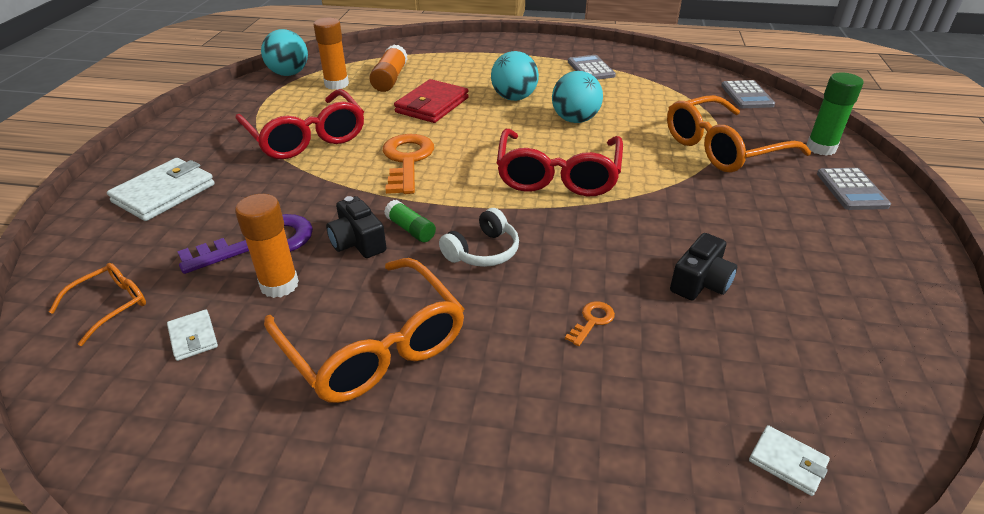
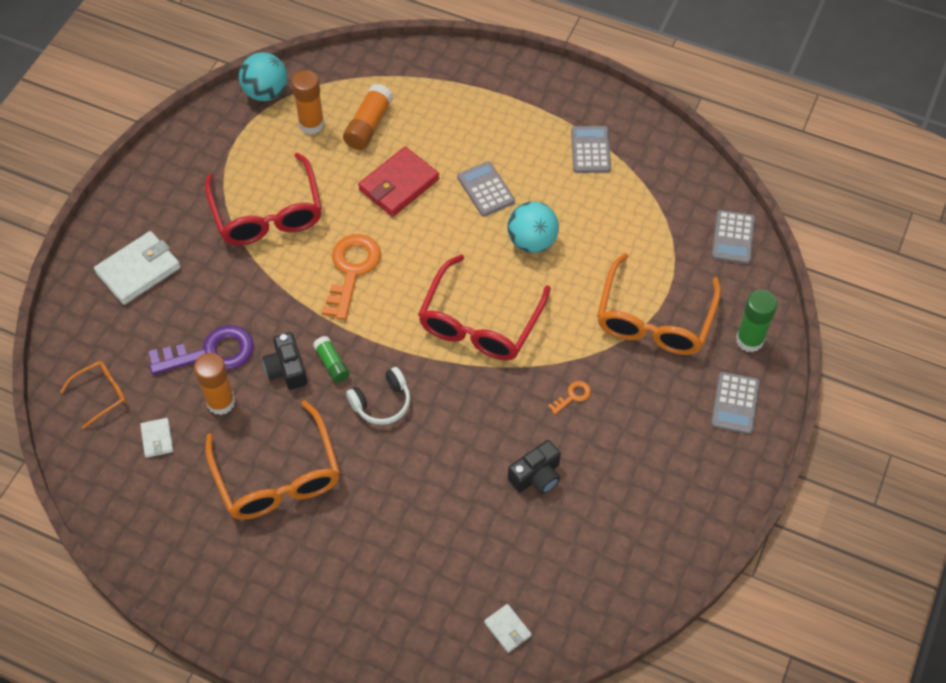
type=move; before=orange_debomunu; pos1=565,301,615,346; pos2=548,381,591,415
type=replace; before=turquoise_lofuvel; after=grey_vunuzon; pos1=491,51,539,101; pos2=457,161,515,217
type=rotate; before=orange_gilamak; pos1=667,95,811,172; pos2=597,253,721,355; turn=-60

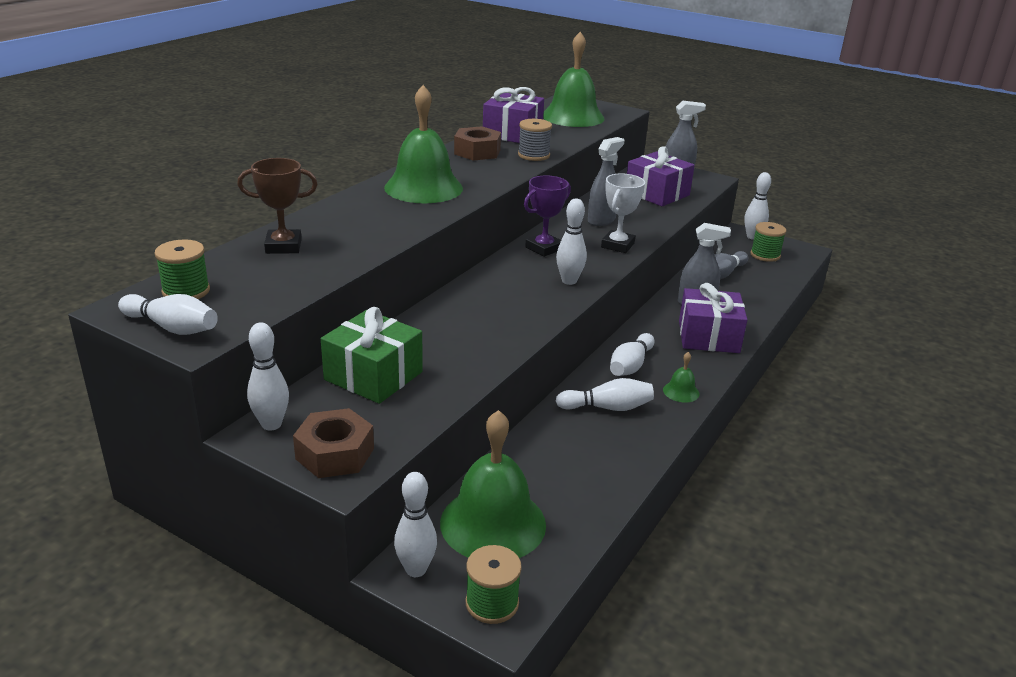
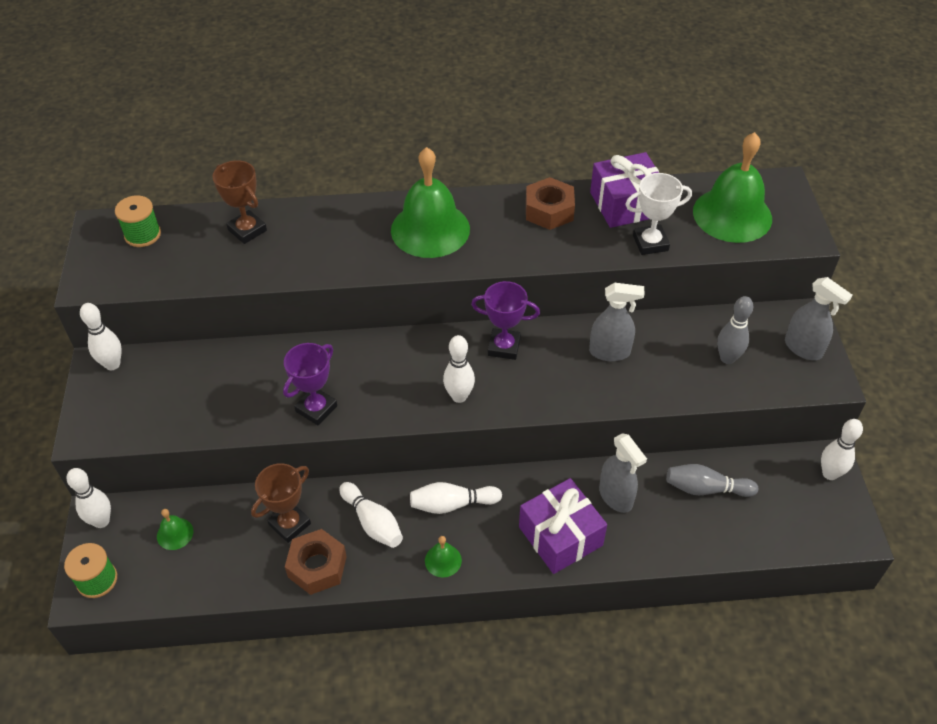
type=delete; before=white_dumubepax; pos1=118,294,218,335
type=delete; before=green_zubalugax; pos1=321,307,423,404
type=delete; before=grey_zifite; pos1=518,119,552,161
type=delete; before=green_zifite; pos1=750,222,786,262
type=insert; after=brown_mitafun; pos2=251,463,311,543
type=insert; after=purple_mitafun; pos2=283,343,337,425
type=move; before=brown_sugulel; pos1=293,408,374,478; pos2=285,529,347,595
type=move; before=white_mitafun; pos1=601,174,645,253; pos2=625,173,692,255
type=replace; before=purple_zubalugax; after=grey_dumubepax; pos1=627,146,695,206; pos2=717,296,753,364
type=resize; before=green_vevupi; pos1=440,410,546,558; pos2=157,509,193,550; scale=0.42

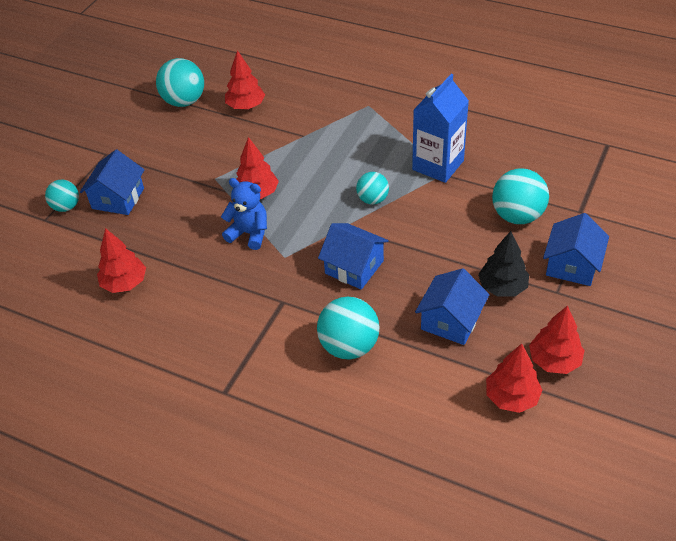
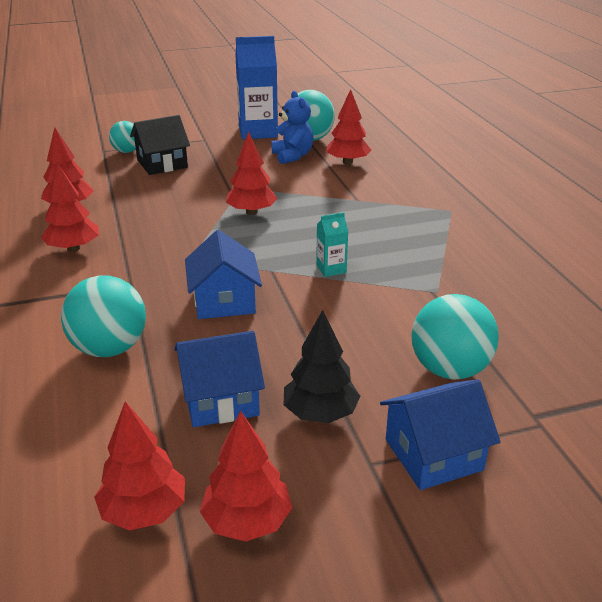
type=insert; after=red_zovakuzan; pos2=41,163,99,252
type=move; before=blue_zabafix; pos1=221,178,267,250; pos2=272,91,313,164
type=move; before=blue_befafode; pos1=412,74,469,183; pos2=235,36,278,139
type=replace; before=turquoise_lofuvel; after=turquoise_befafode; pos1=356,172,389,205; pos2=316,212,348,277
type=recolor; before=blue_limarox; after=black_limarox; pos1=80,150,145,215; pos2=130,115,190,175

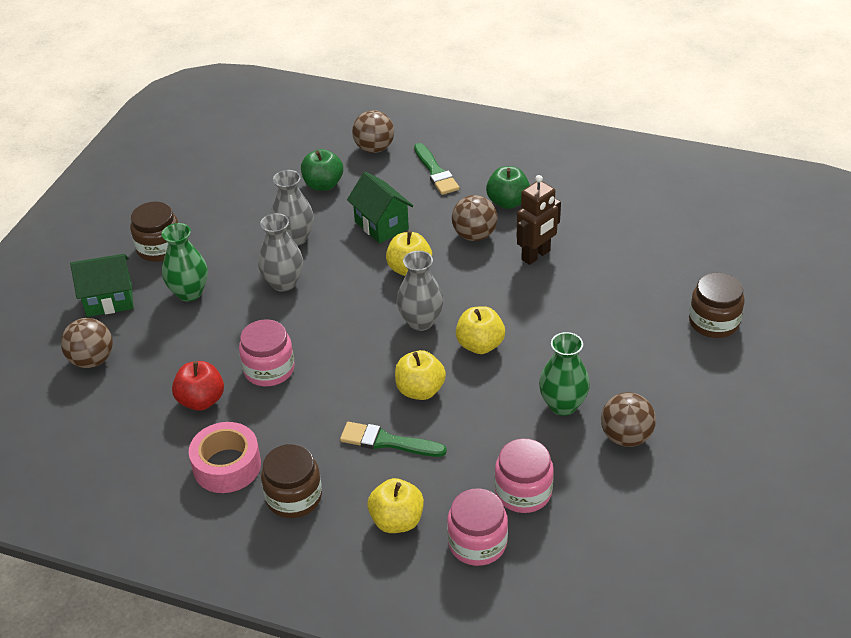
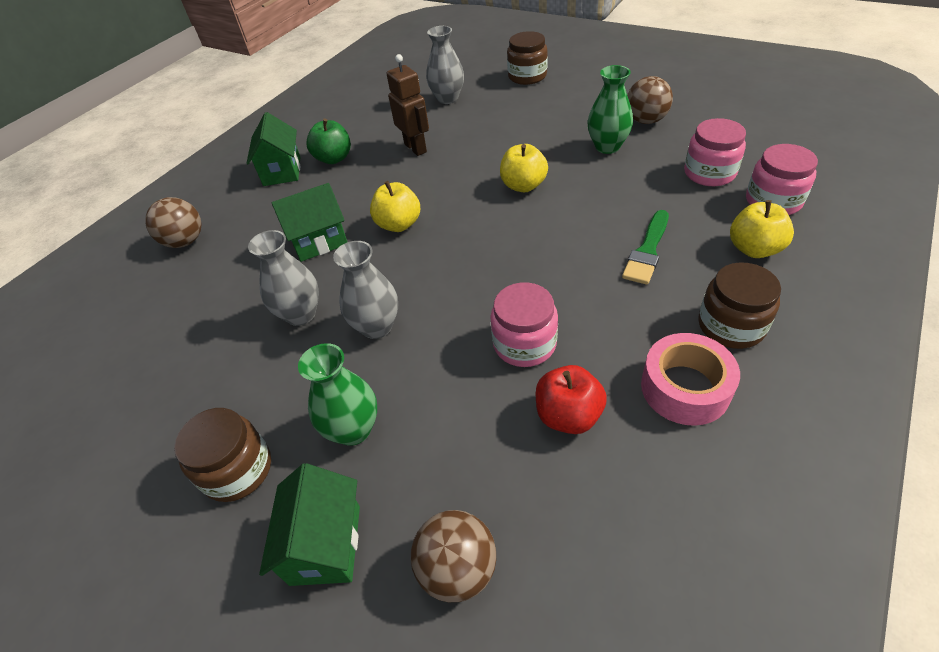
type=delete; before=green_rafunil; pos1=301,149,343,191
type=delete; before=yellow_rafunil; pos1=395,350,446,400
type=delete; before=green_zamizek; pos1=414,143,460,195
type=delete; before=brown_lofuvel; pos1=452,195,497,241
type=insert; after=green_limarox; pos2=247,112,301,186
type=move; before=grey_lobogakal; pos1=397,251,443,331; pos2=426,26,464,104

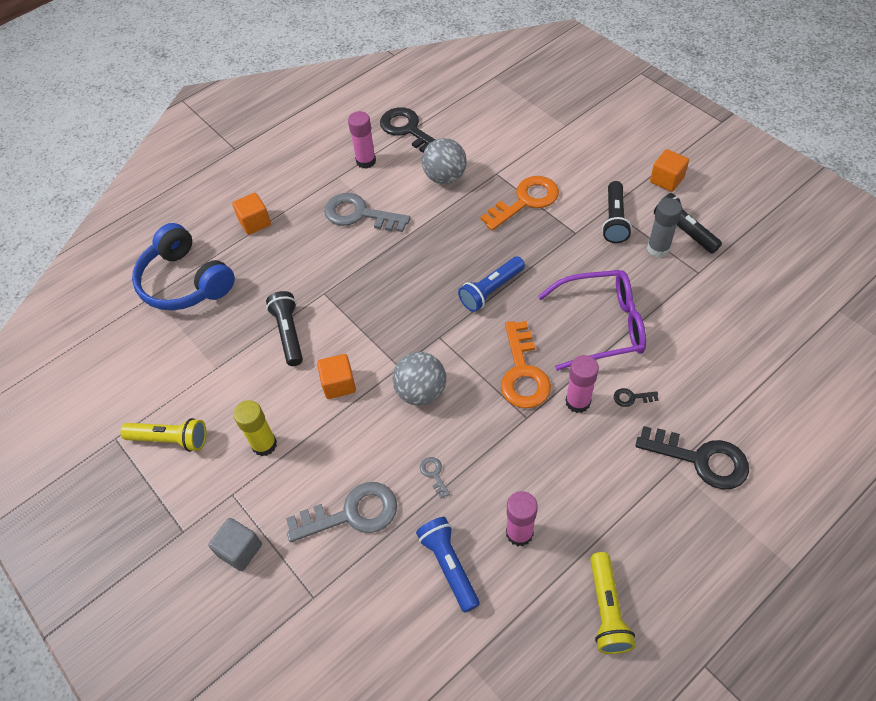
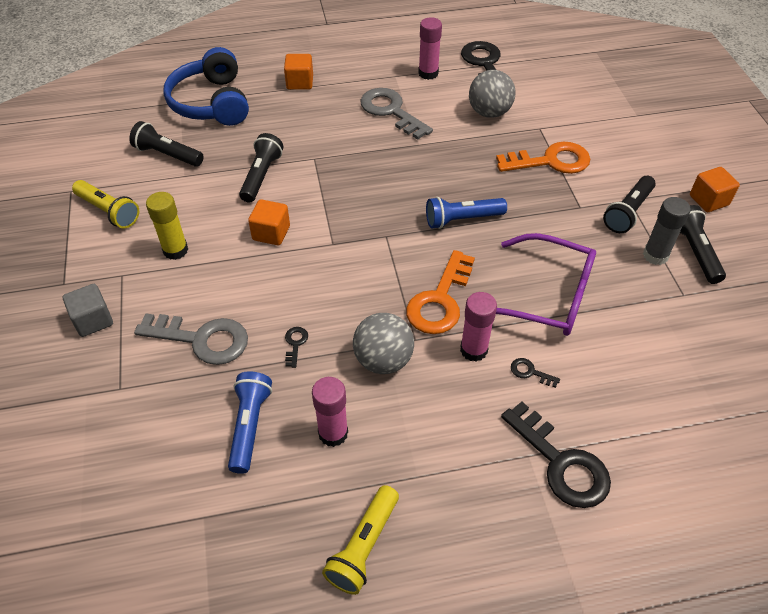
type=insert; after=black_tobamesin; pos2=129,121,204,167
type=move; before=grey_lofuvel; pos1=393,352,446,406; pos2=353,313,414,374
type=recolor; before=grey_debomunu; after=black_debomunu; pos1=420,457,450,498; pos2=285,327,308,368

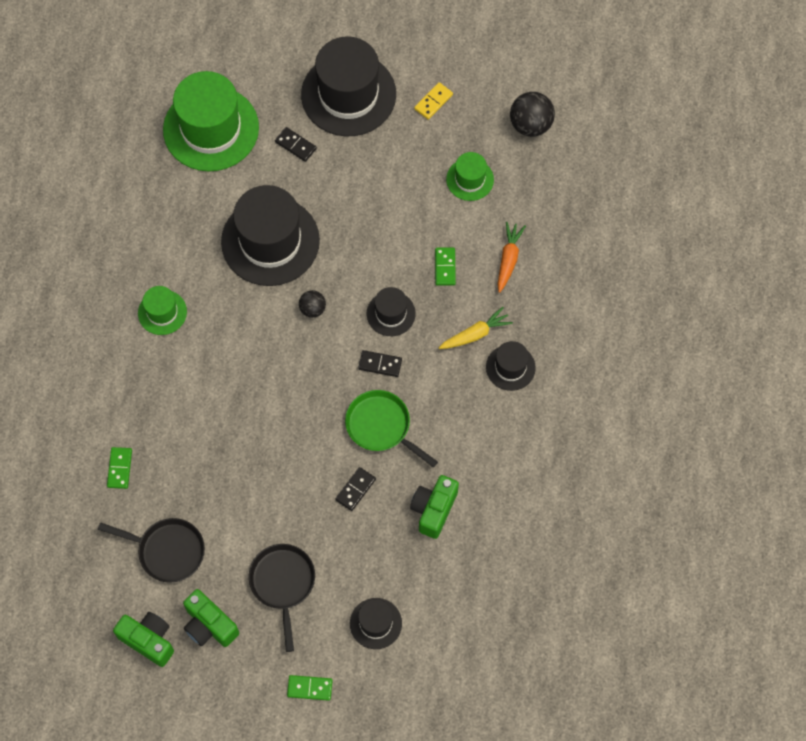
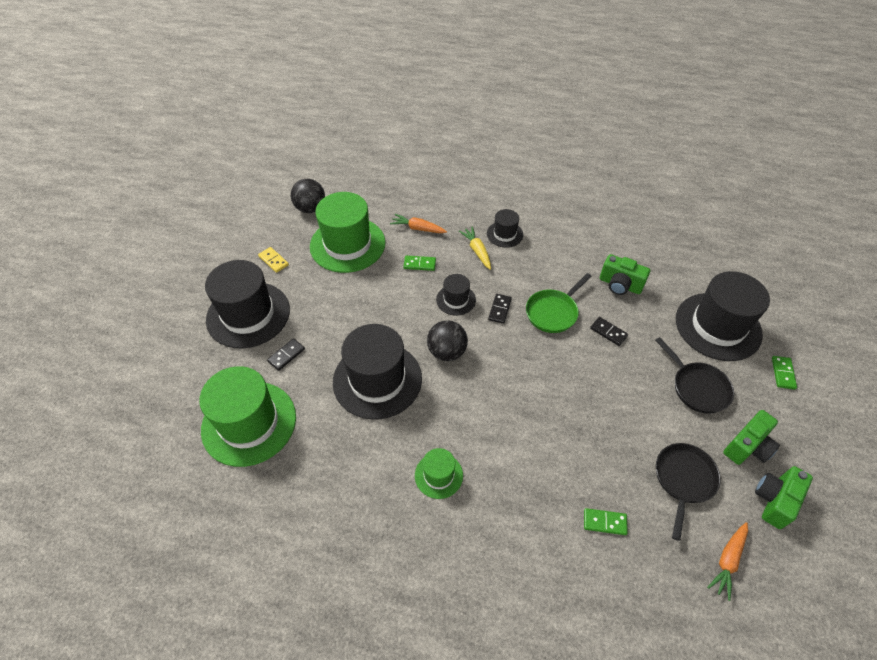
type=insert; after=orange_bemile; pos2=707,522,748,601
type=rotate; before=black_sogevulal; pos1=249,544,315,652; pos2=655,337,734,414; turn=-120
type=resize; before=black_lofuvel; pos1=299,290,326,318; pos2=427,320,468,361; scale=1.7
type=resize; before=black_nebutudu; pos1=350,598,402,649; pos2=676,271,770,361; scale=2.03
type=resize; before=green_nebutudu; pos1=446,152,494,201; pos2=310,192,385,273; scale=2.03

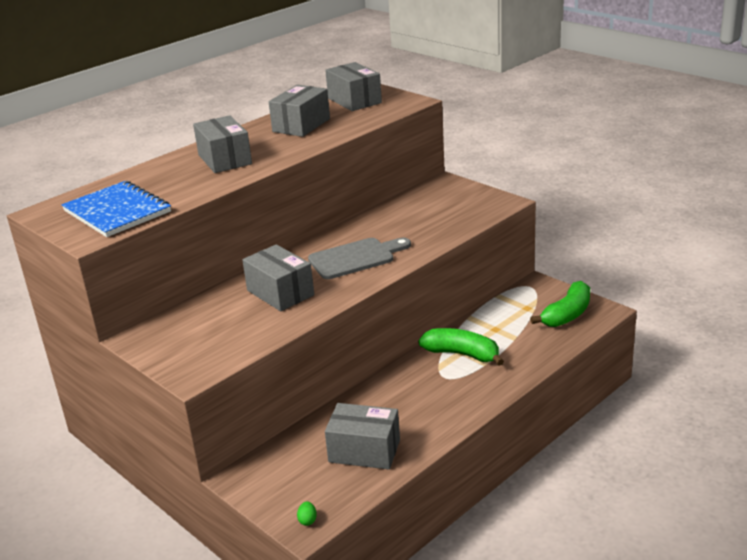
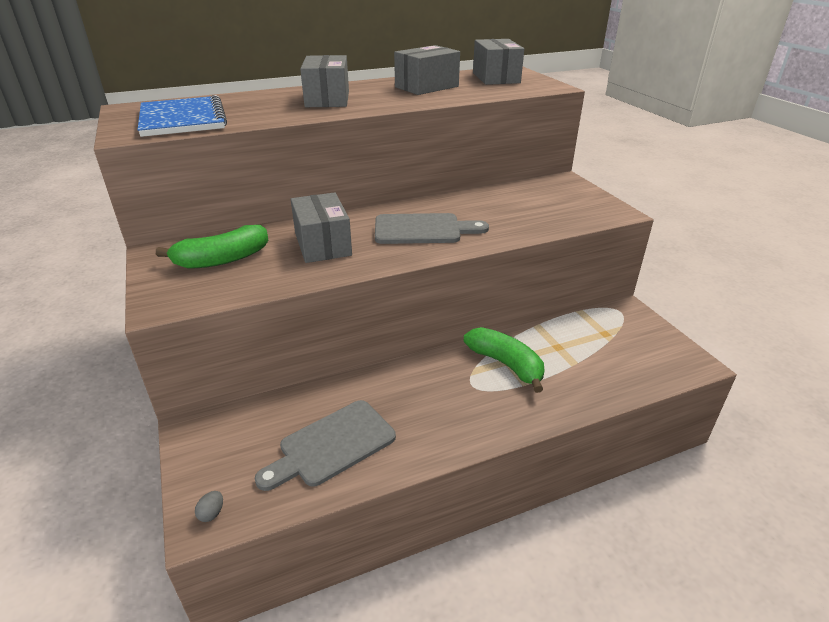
type=move; before=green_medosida; pos1=530,281,590,327; pos2=156,225,268,269
type=replace; before=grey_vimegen; after=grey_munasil; pos1=325,403,400,469; pos2=255,400,396,491
type=recolor; before=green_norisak; after=grey_norisak; pos1=297,502,317,526; pos2=195,491,223,522

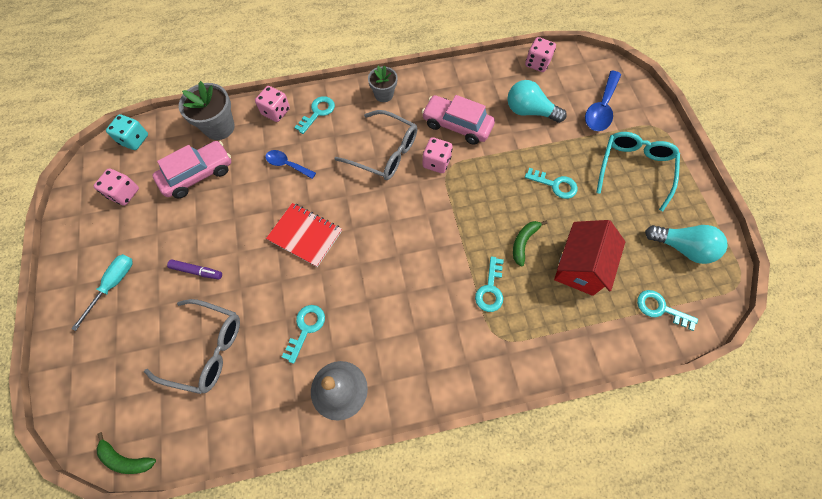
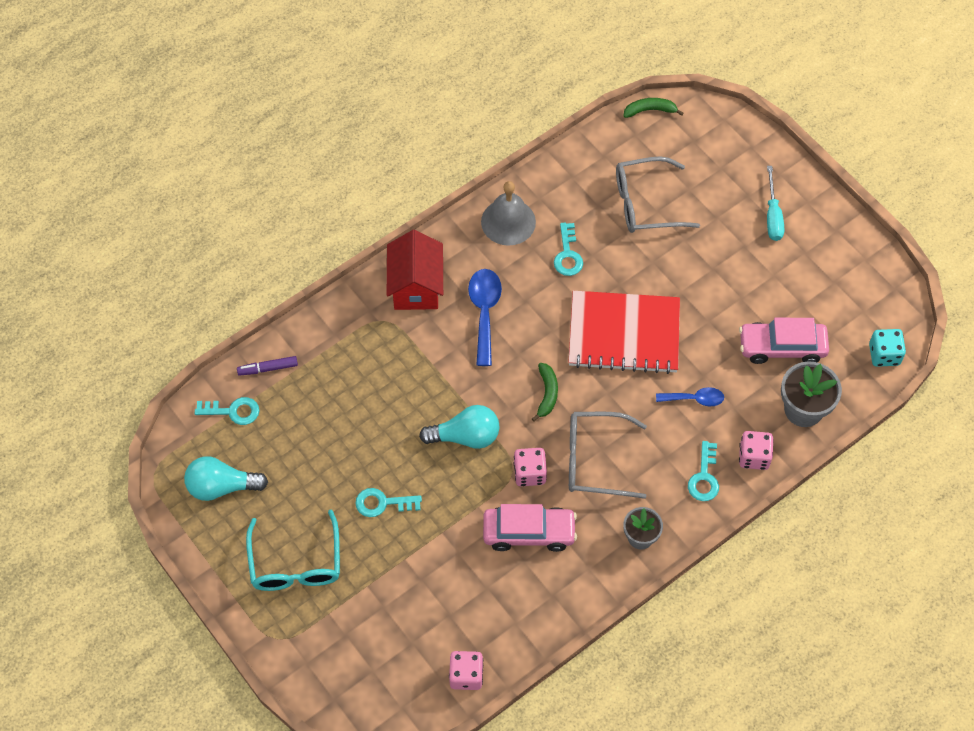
type=delete; before=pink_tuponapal; pos1=94,168,139,206
type=delete; before=turquoise_debomunu; pos1=475,256,504,312
type=move; before=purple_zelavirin; pos1=167,259,222,279; pos2=237,356,298,376
type=move; before=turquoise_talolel; pos1=507,80,567,123; pos2=419,405,499,449
type=move; before=green_medosida; pos1=513,221,548,267; pos2=532,363,558,422
type=move; before=red_limarox; pos1=554,220,625,296; pos2=387,230,443,310
type=move; before=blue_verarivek; pos1=585,71,621,131; pos2=468,269,502,366
type=rotate; before=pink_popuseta; pos1=152,141,231,199; pos2=739,318,829,364; turn=60
type=resize; before=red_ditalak; pos1=266,203,342,267; pos2=569,291,680,374; scale=1.58

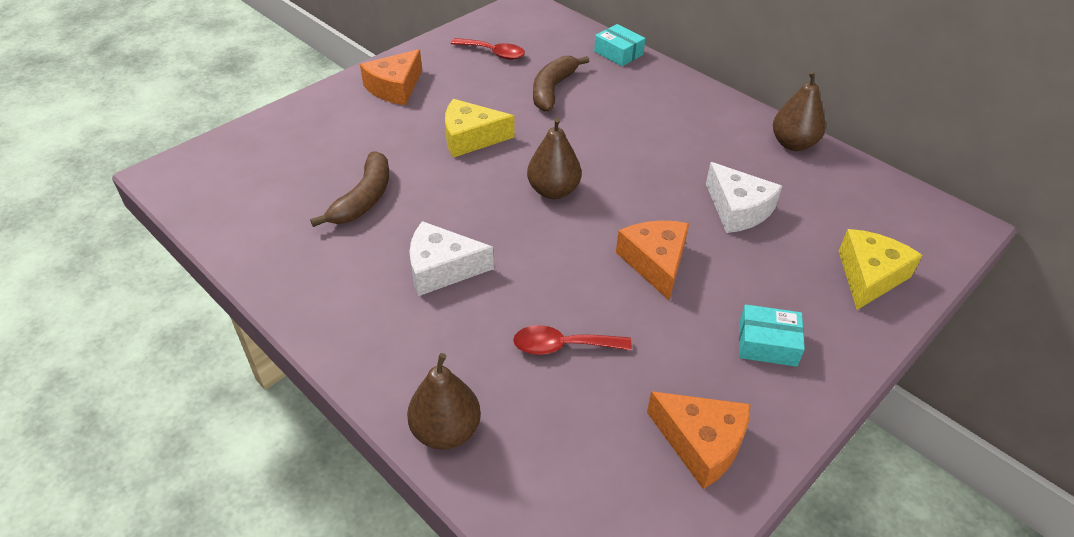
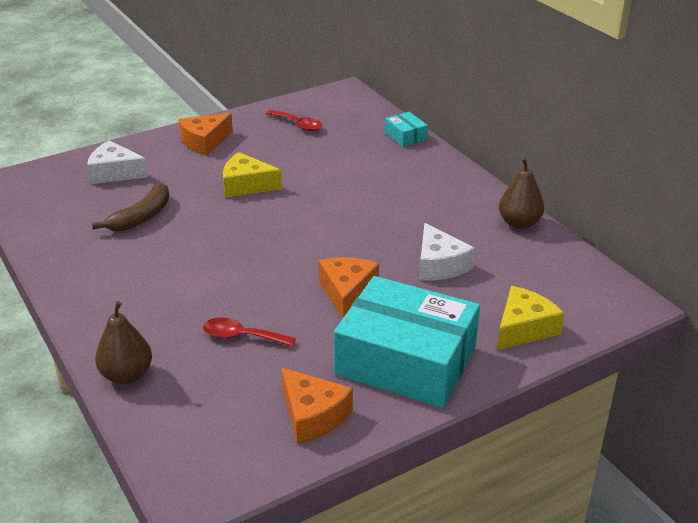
type=delete; before=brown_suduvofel; pos1=527,118,581,199
type=delete; before=brown_medosida; pos1=533,56,589,111
type=move; before=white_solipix; pos1=409,221,494,296; pos2=87,140,148,184
type=resize; before=turquoise_vimegen; pos1=739,304,805,367; pos2=334,276,480,408; scale=2.43

